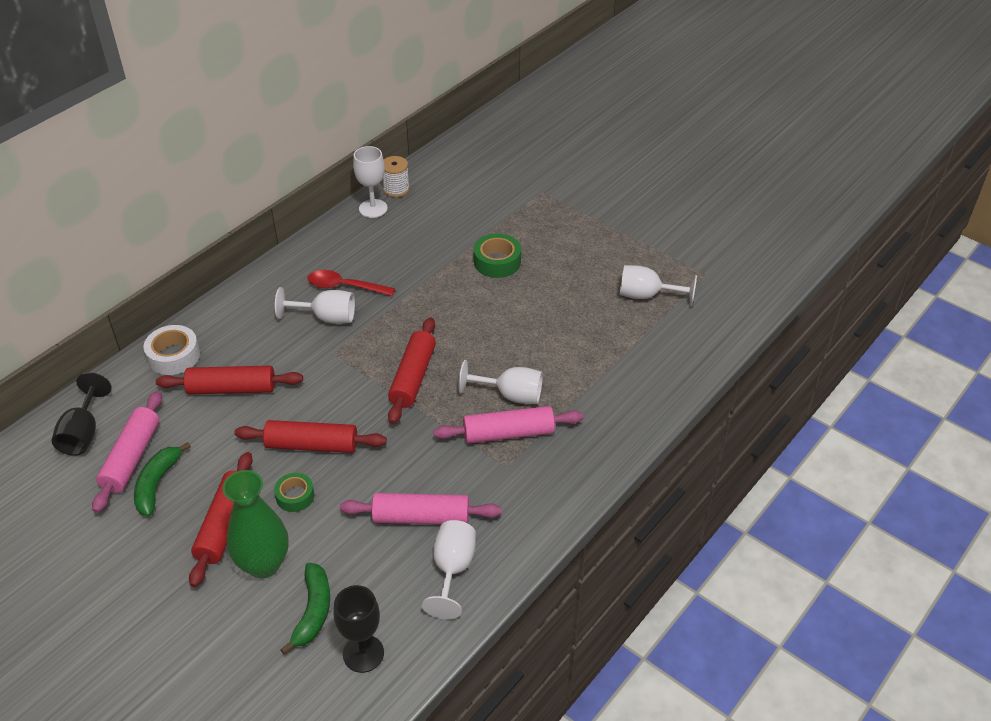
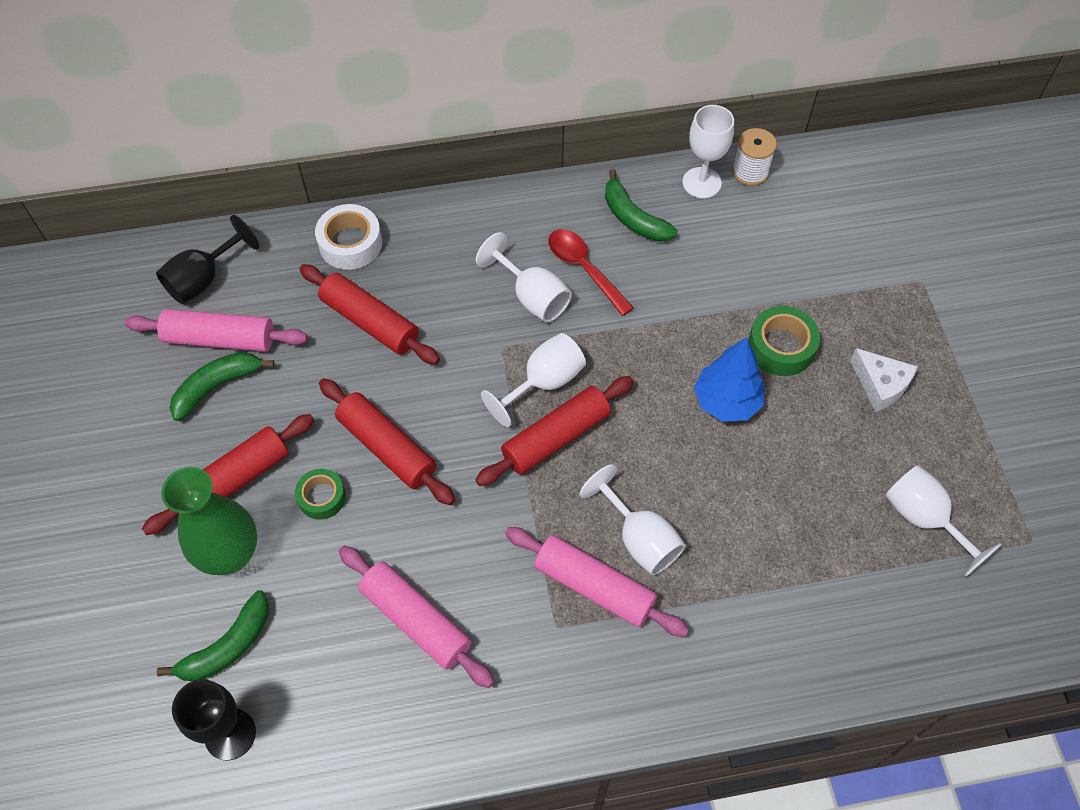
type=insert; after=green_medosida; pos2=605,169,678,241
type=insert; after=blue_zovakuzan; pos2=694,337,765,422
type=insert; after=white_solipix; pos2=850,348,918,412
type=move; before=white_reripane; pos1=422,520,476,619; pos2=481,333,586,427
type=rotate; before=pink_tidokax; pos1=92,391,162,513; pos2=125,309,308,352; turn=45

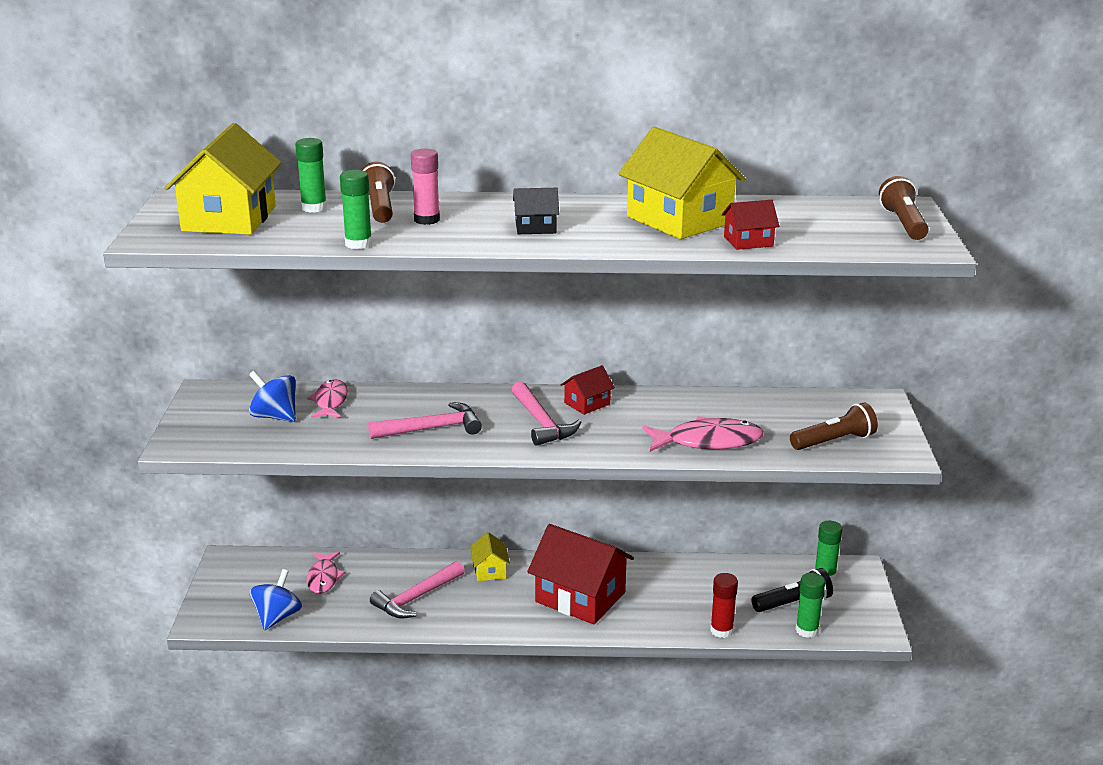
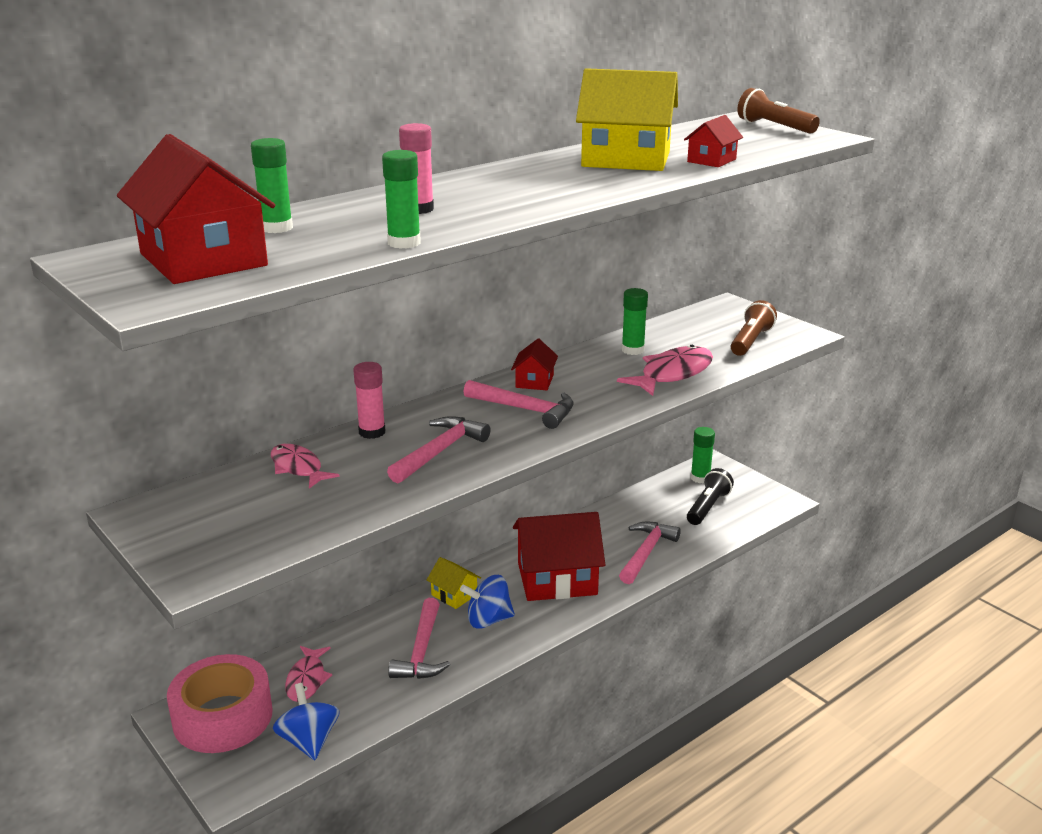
type=delete; before=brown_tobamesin; pos1=362,162,395,223
type=delete; before=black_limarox; pos1=513,188,559,234
type=delete; before=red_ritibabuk; pos1=710,573,738,638
type=insert; after=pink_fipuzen; pos2=167,654,273,753
type=insert; after=pink_ritibabuk; pos2=354,362,386,439
type=insert; after=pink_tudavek; pos2=619,522,681,584
type=move; before=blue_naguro; pos1=249,371,296,422; pos2=460,575,515,629
type=move; before=green_ritibabuk; pos1=795,573,825,638; pos2=621,288,648,355
type=recolor; before=yellow_limarox; after=red_limarox; pos1=164,123,281,235; pos2=117,134,275,284
type=rotate; before=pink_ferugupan; pos1=307,552,345,594; pos2=285,646,332,702; turn=45

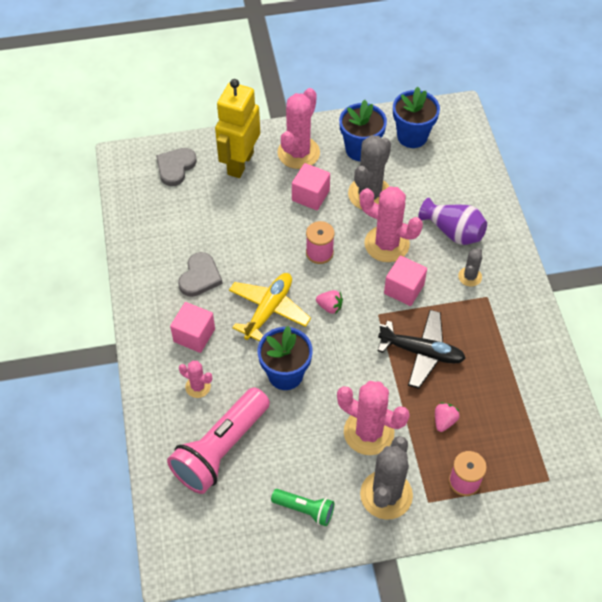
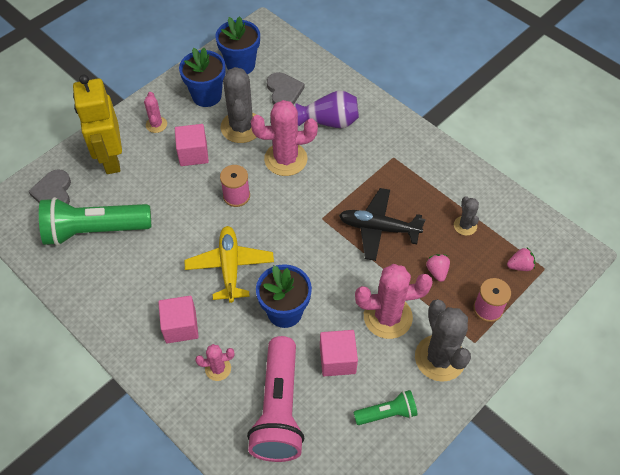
type=insert; after=green_tobamesin; pos2=39,197,151,246
type=move; before=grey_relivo; pos1=178,252,223,297; pos2=267,72,305,105
type=move; before=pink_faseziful; pos1=316,290,343,314; pos2=507,248,535,271
type=move; before=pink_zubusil; pos1=384,256,427,306; pos2=320,330,358,376
type=move; before=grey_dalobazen; pos1=458,248,482,287; pos2=454,196,479,236
type=rotate; before=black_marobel; pos1=378,310,466,389; pos2=339,188,426,261; turn=-150
type=resize; before=pink_dalobazen; pos1=278,88,320,169; pos2=144,92,167,133; scale=0.51

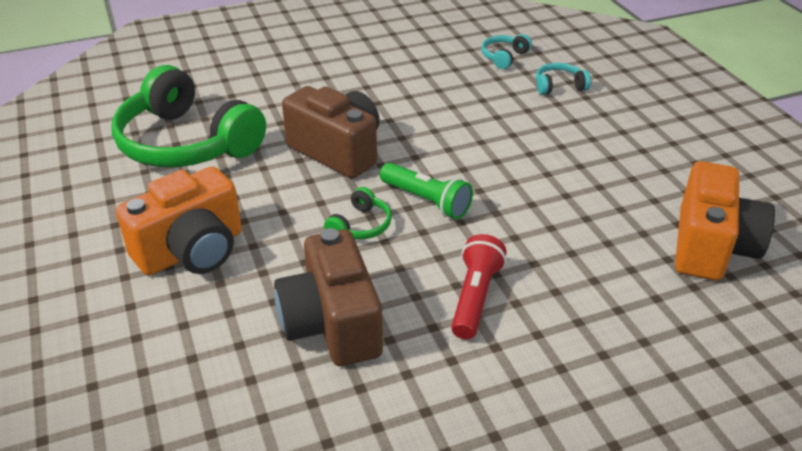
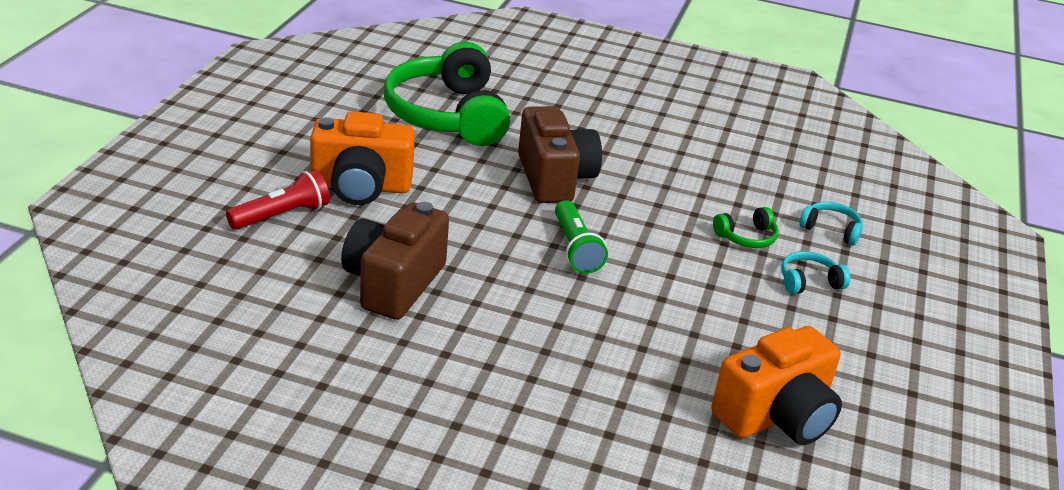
type=move; before=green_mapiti; pos1=324,187,392,239; pos2=713,207,779,248
type=move; before=red_tobamesin; pos1=451,234,507,340; pos2=226,169,330,230
type=move; before=turquoise_mapiti; pos1=481,34,532,69; pos2=781,251,850,294

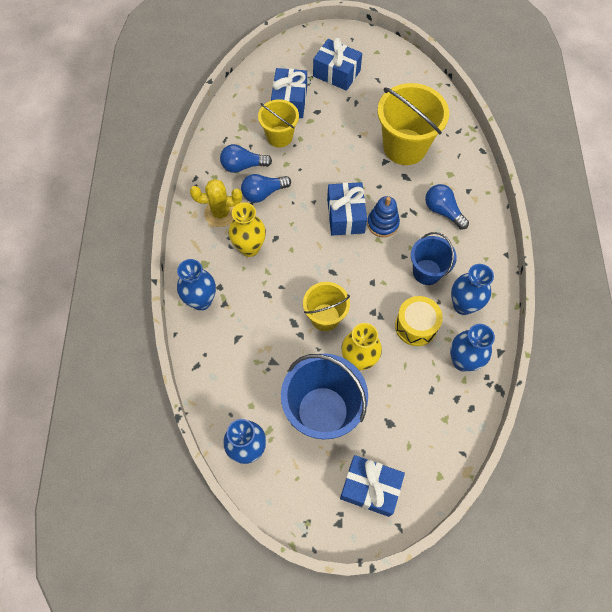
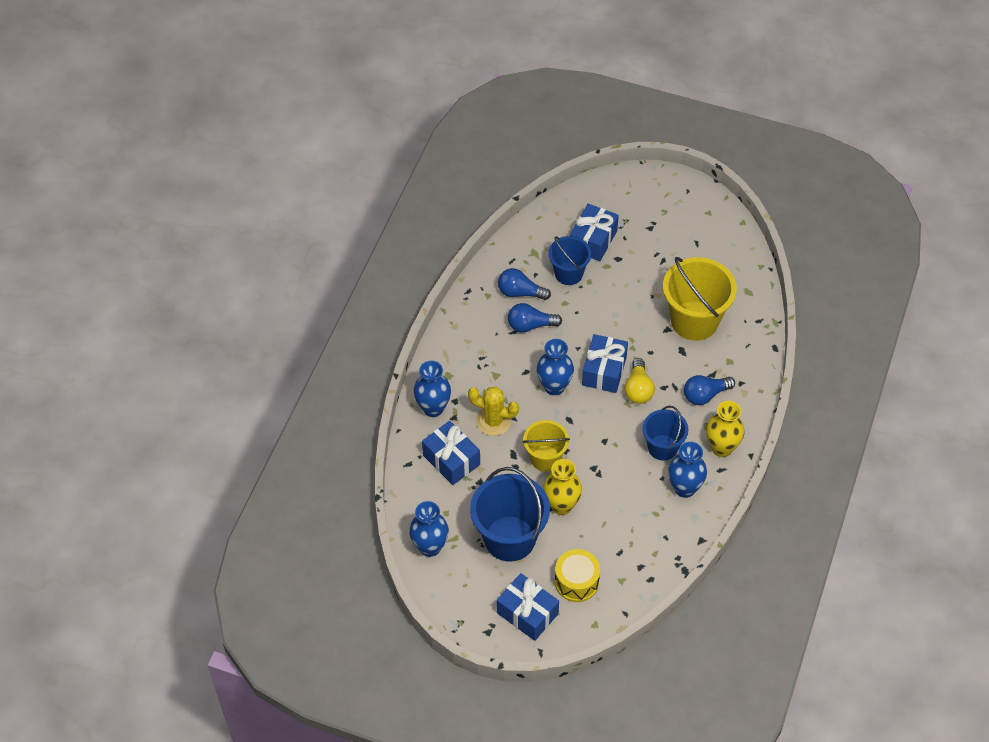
type=move; before=yellow_dalobazen; pos1=190,179,242,227; pos2=468,387,519,436
type=move; before=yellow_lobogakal; pos1=229,202,266,257; pos2=706,401,744,457
type=move; before=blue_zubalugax; pos1=313,38,362,91; pos2=422,421,480,485
type=move; before=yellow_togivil; pos1=395,296,443,346; pos2=555,549,600,602
type=move; before=blue_lobogakal; pos1=450,324,495,371; pos2=537,339,574,396
type=replace; before=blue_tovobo; after=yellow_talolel; pos1=367,196,400,237; pos2=624,358,655,404
type=recolor; before=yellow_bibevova; after=blue_bibevova; pos1=258,99,299,147; pos2=548,236,591,285
type=rotate; before=blue_talolel; pos1=425,184,469,229; pos2=684,375,735,405; turn=-90

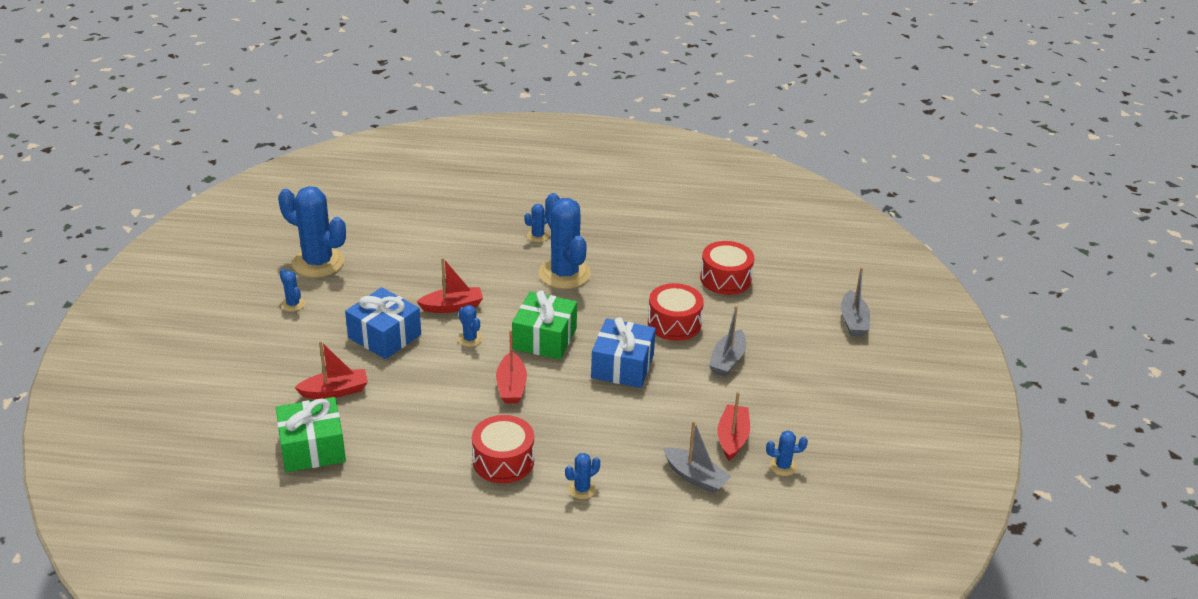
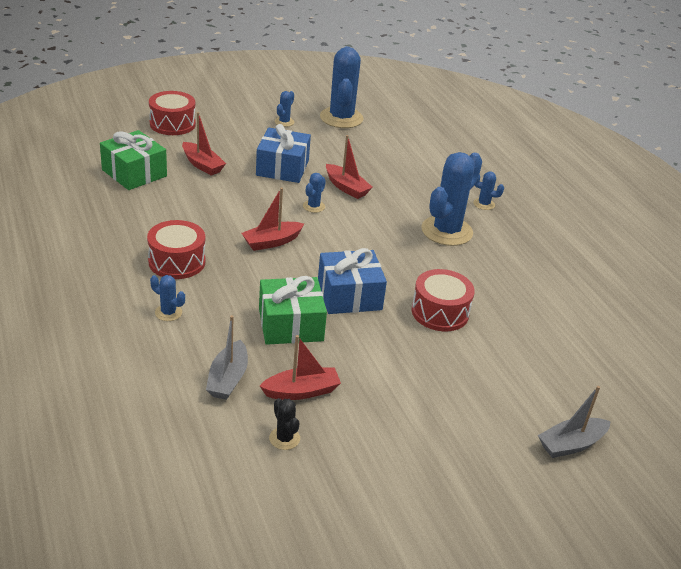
type=delete; before=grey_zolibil; pos1=709,305,746,377
type=move; before=green_zubalugax; pos1=512,290,577,359; pos2=259,276,327,345
type=move; before=red_togivil; pos1=700,241,754,295; pos2=149,91,196,135
type=recolor; before=blue_dalobazen; after=black_dalobazen; pos1=766,430,808,476; pos2=269,398,300,450

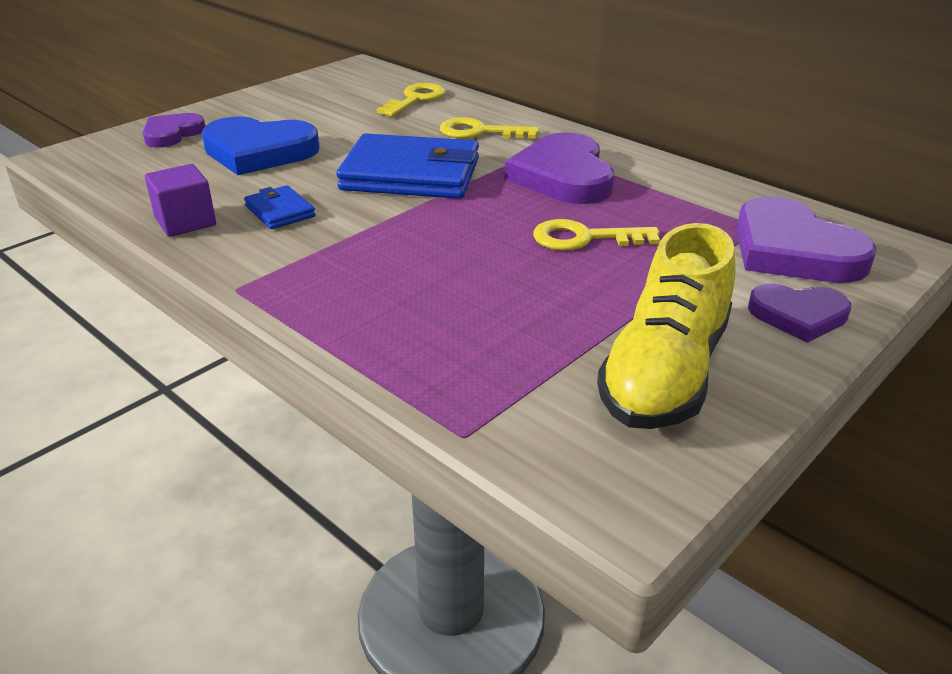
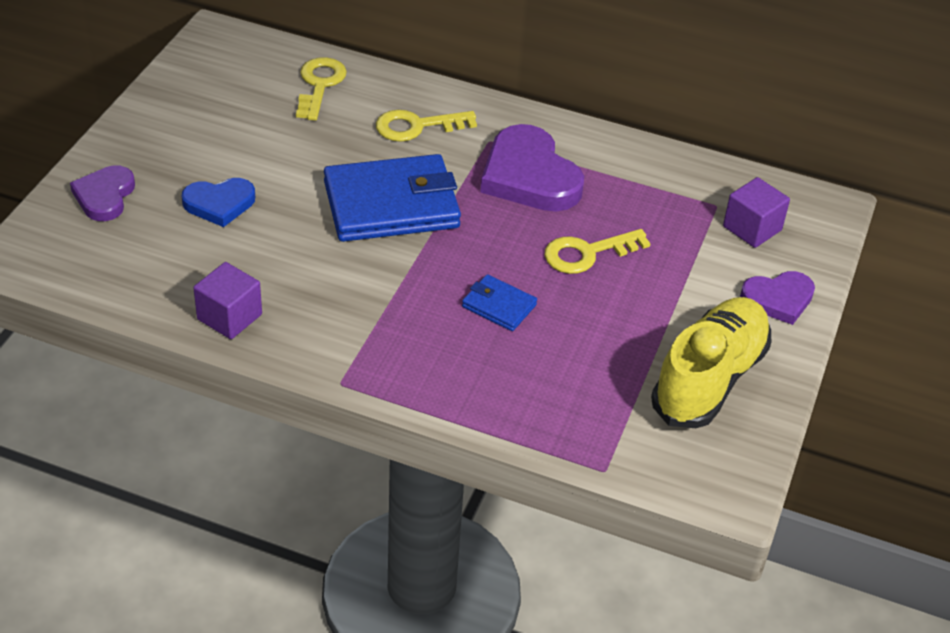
type=move; before=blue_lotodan; pos1=244,185,316,229; pos2=462,274,537,331
type=replace; before=purple_relivo; after=purple_zubusil; pos1=736,197,876,283; pos2=723,177,790,248
type=rotate; before=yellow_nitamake; pos1=597,223,736,429; pos2=651,297,771,428; turn=-150
type=resize; before=blue_relivo; pos1=201,116,320,175; pos2=182,178,255,227; scale=0.6

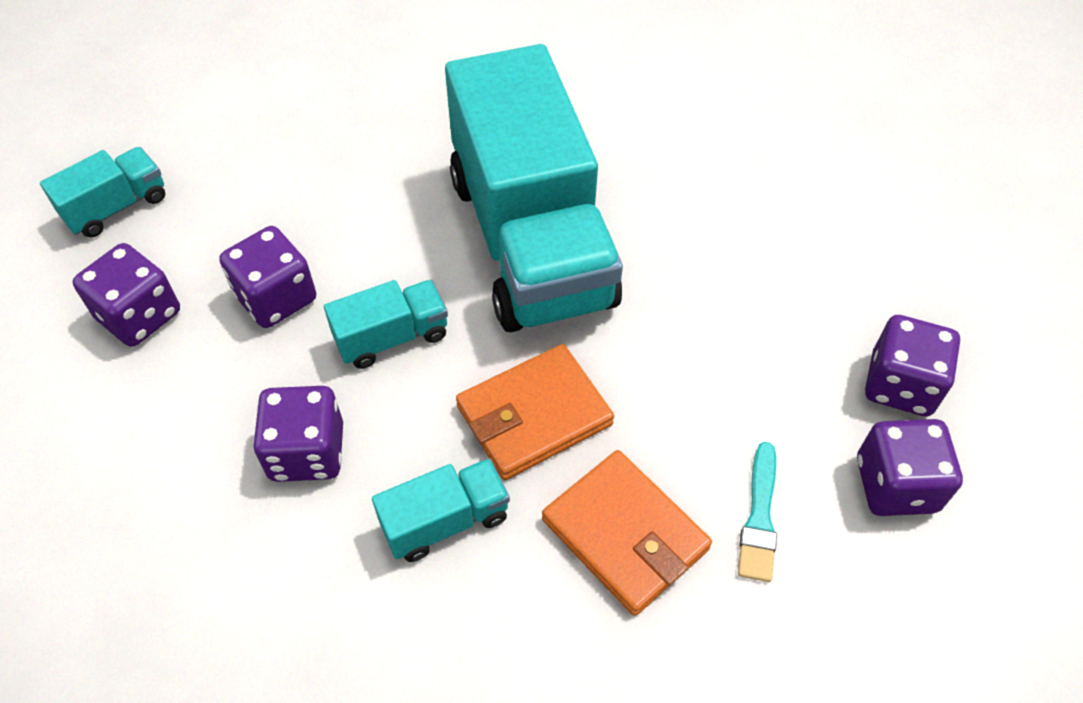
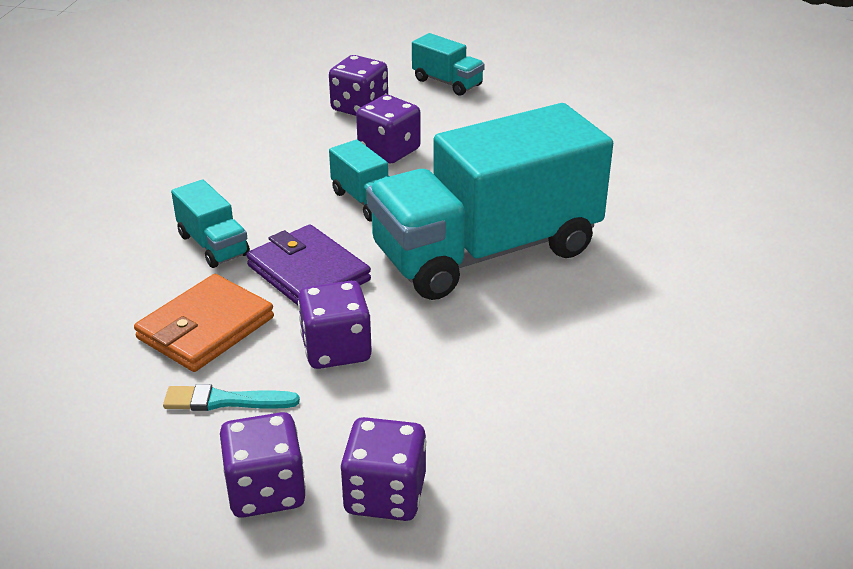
type=move; before=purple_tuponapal; pos1=253,386,343,482; pos2=298,281,372,369
type=recolor; before=orange_lotodan; after=purple_lotodan; pos1=456,344,614,480; pos2=246,225,371,305

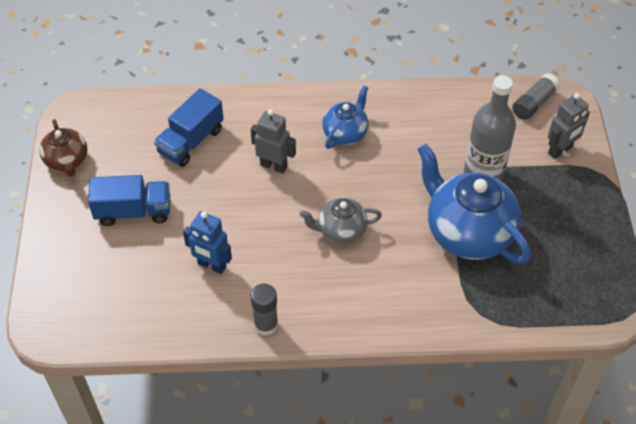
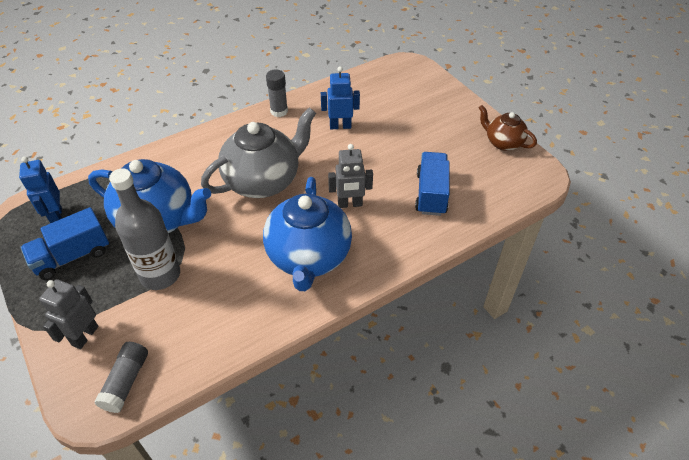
type=insert; after=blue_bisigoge; pos2=19,156,62,223
type=move; before=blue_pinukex; pos1=88,175,170,226; pos2=20,207,109,280
type=resize; before=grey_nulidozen; pos1=299,198,382,244; pos2=201,108,316,198; scale=1.84
type=resize; before=blue_nulidozen; pos1=322,86,368,149; pos2=263,177,352,291; scale=1.84

